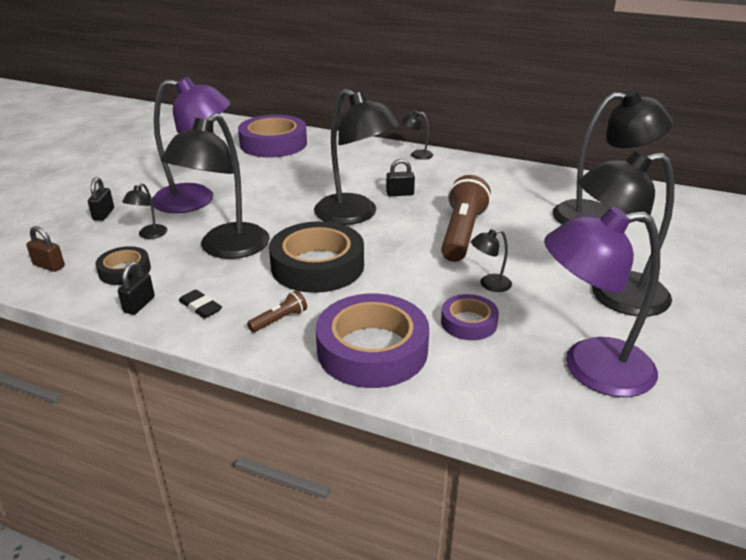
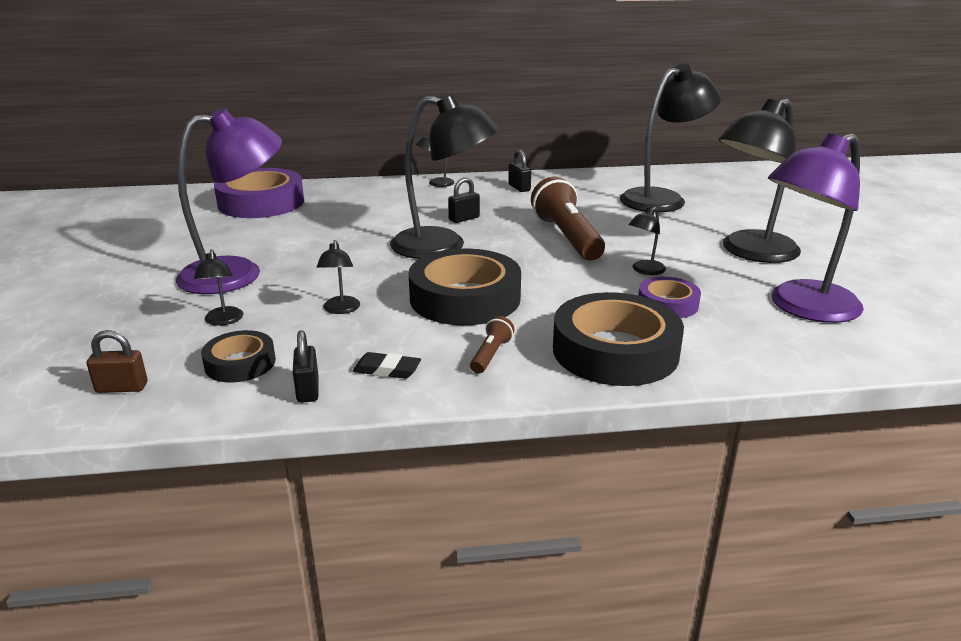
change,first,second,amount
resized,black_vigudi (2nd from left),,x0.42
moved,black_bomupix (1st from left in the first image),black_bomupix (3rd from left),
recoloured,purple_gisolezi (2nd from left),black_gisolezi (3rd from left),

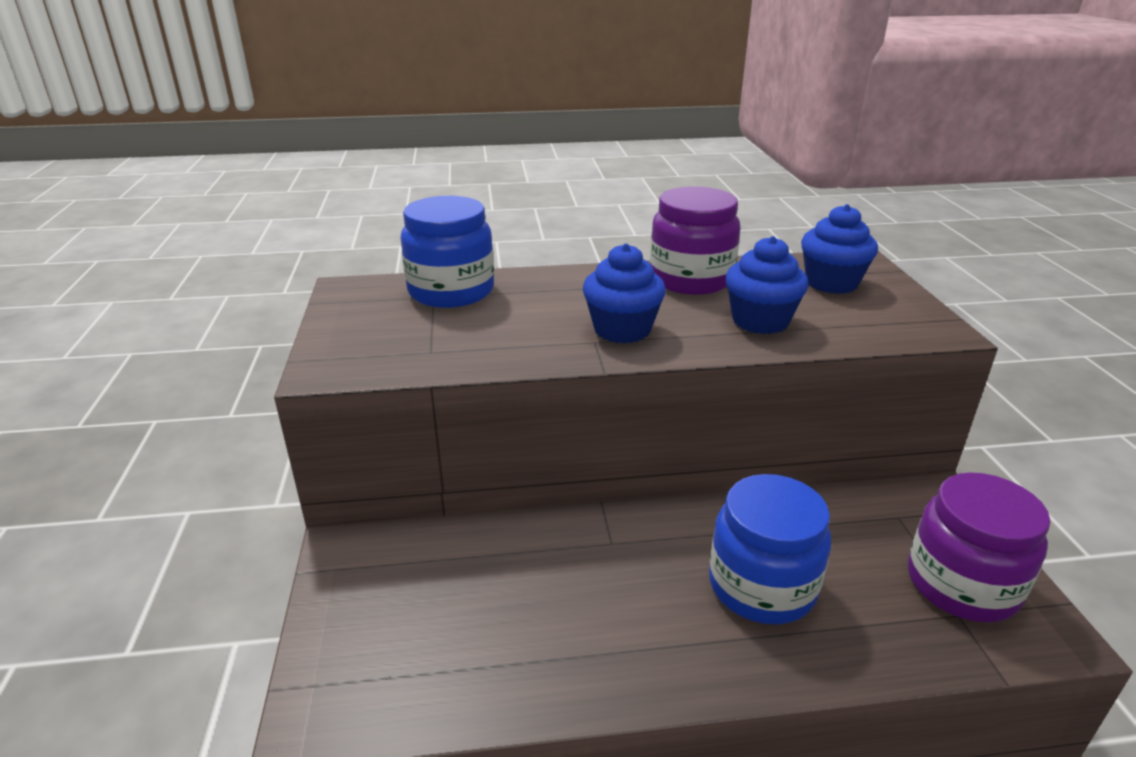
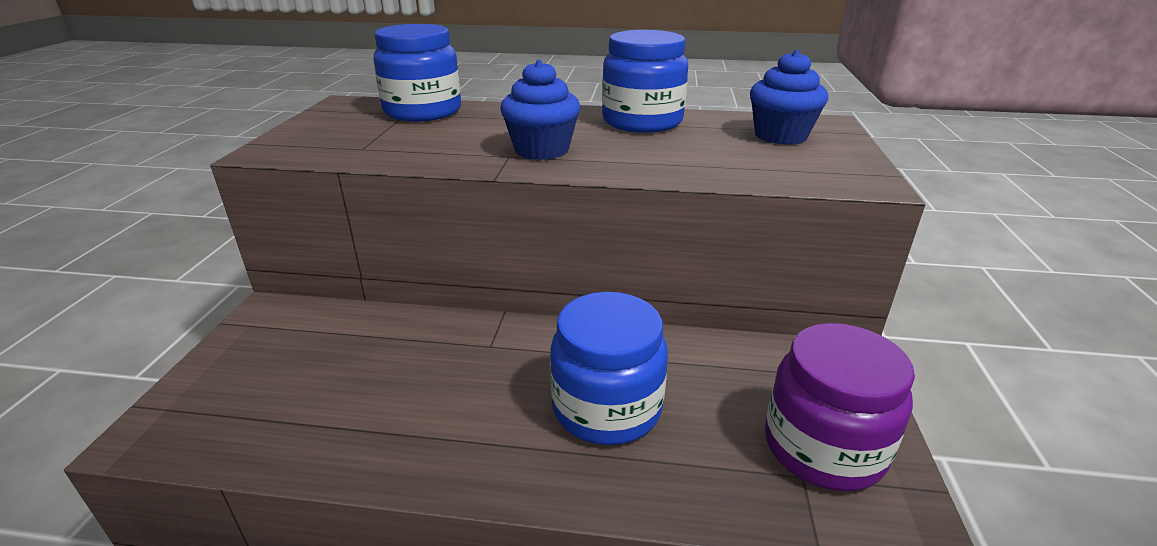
change,first,second,amount
recoloured,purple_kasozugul (1st from left),blue_kasozugul (3rd from left),
removed,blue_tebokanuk (2nd from left),,

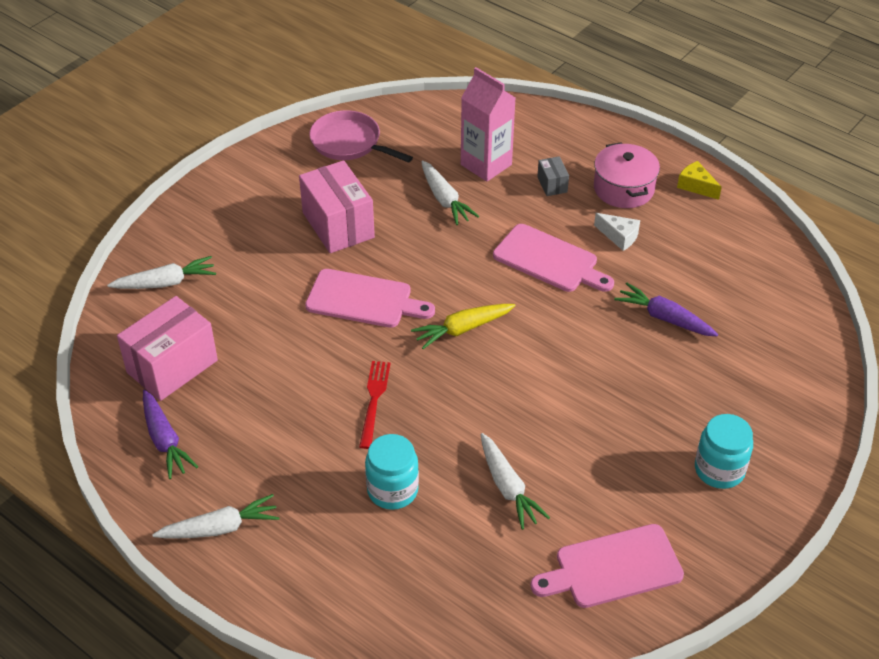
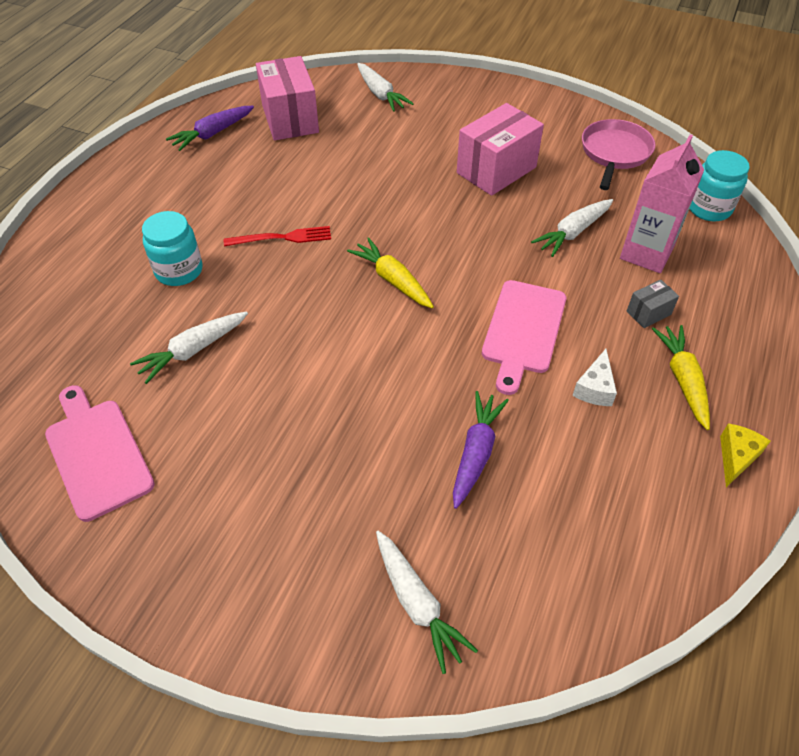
change,first,second,amount
turned,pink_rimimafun (1st from left),,45 degrees clockwise
moved,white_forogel (2nd from left in the first image),white_forogel (3rd from left),
replaced,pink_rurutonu,yellow_forogel (2nd from left),
moved,turquoise_kasozugul (2nd from left),,
removed,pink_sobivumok (1st from left),,

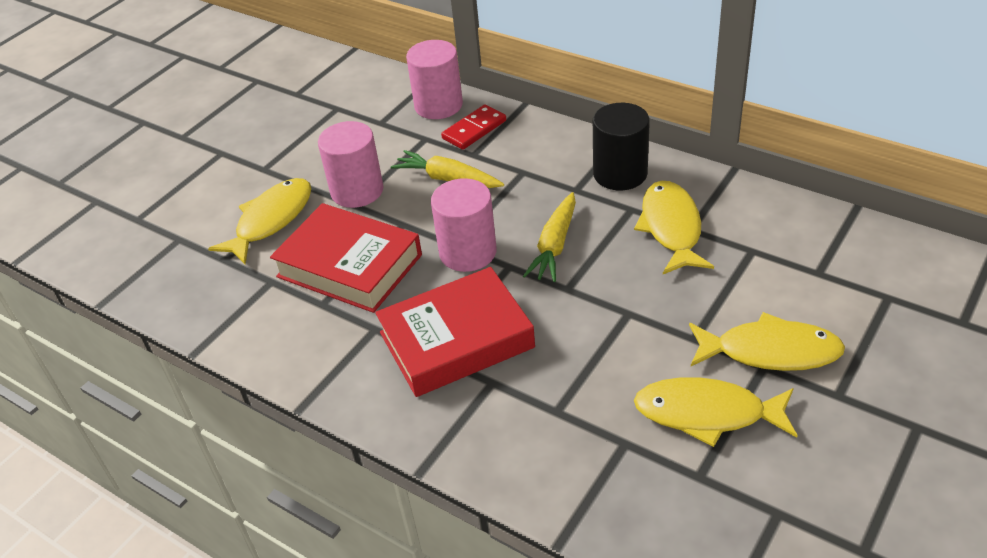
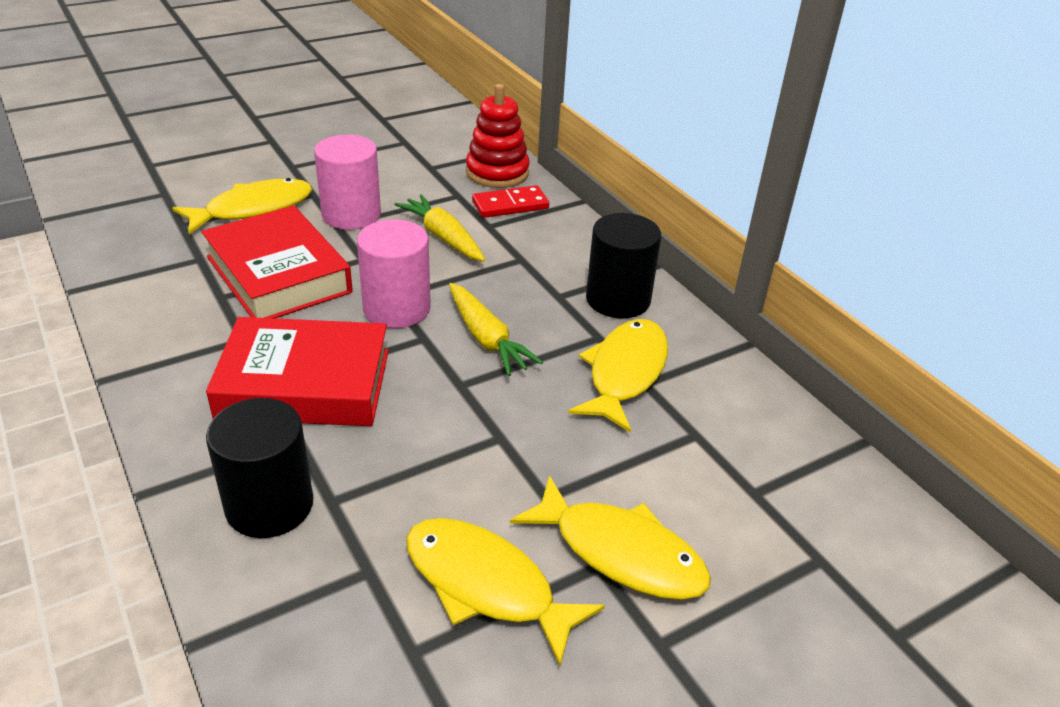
change,first,second,amount
added,,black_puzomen (1st from left),
turned,yellow_forogel (2nd from left),,75 degrees counterclockwise
replaced,pink_puzomen (2nd from left),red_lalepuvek,

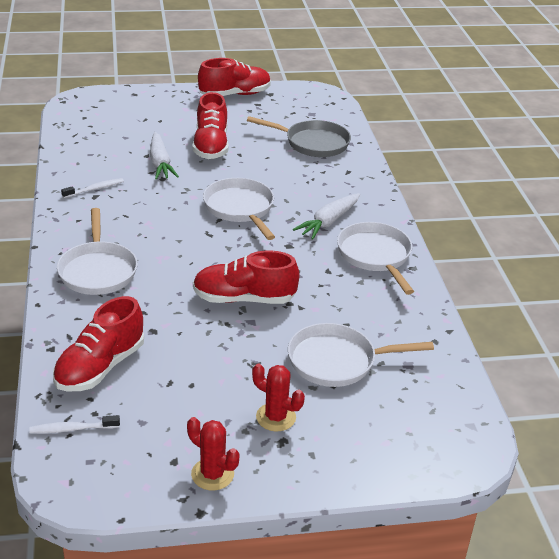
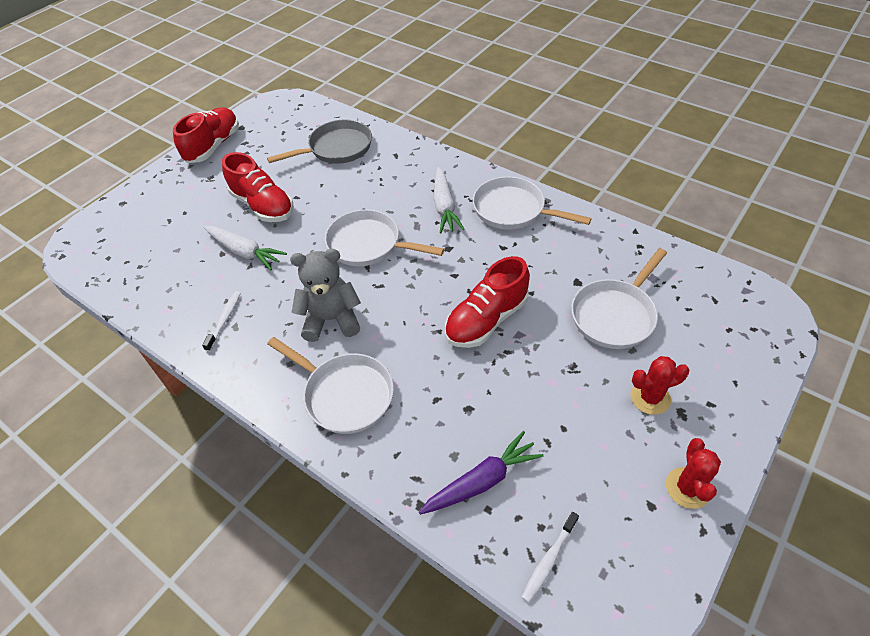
change,first,second,amount
added,,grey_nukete,
replaced,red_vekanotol (1st from left),purple_forogel,
turned,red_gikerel (1st from left in the first image),red_gikerel (2nd from left),75 degrees counterclockwise

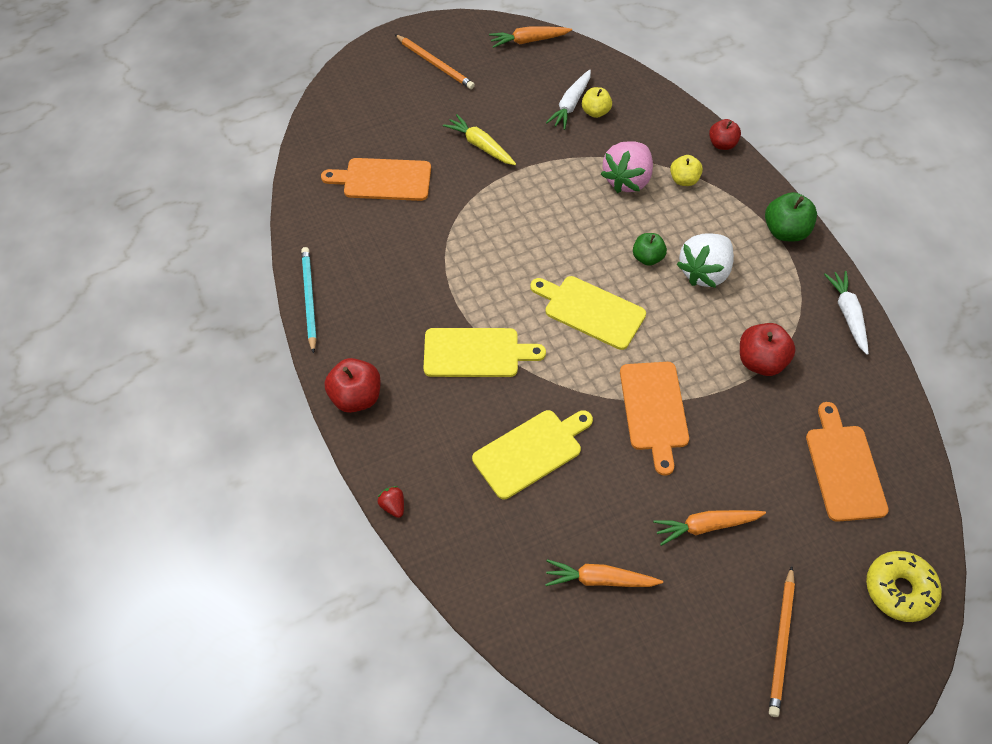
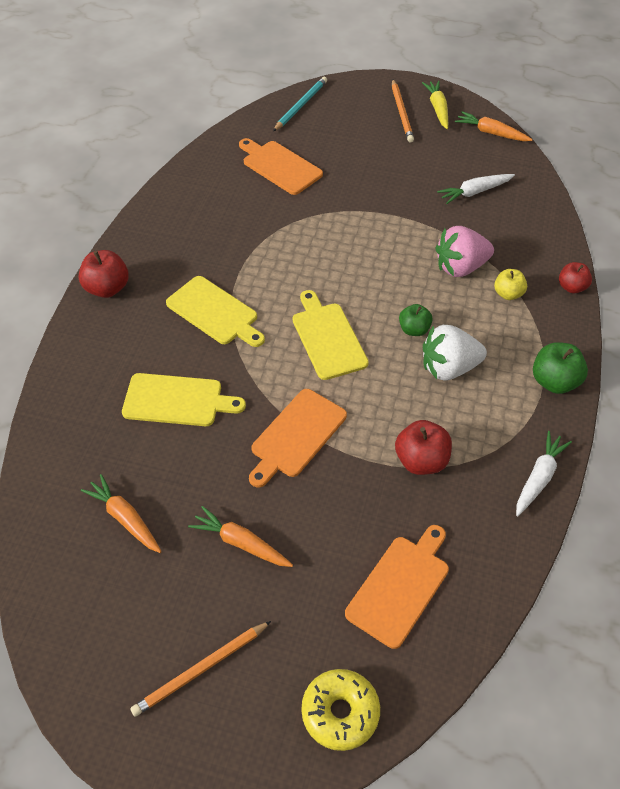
change,first,second,amount
moved,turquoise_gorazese,,
moved,yellow_forogel,,
removed,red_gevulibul,,
removed,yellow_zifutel (1st from left),,

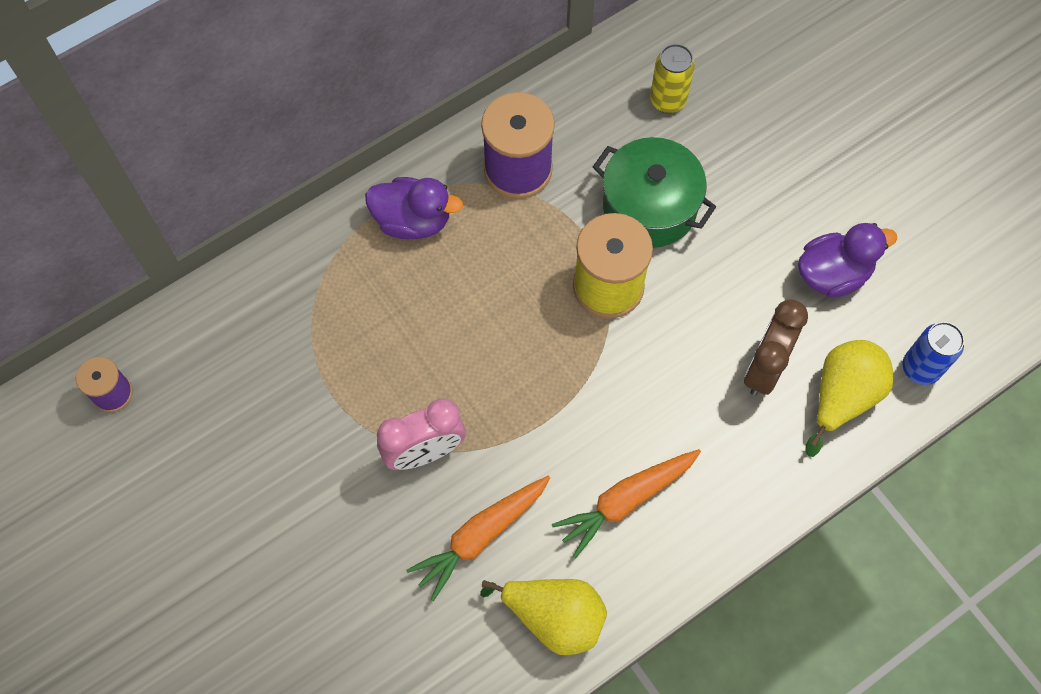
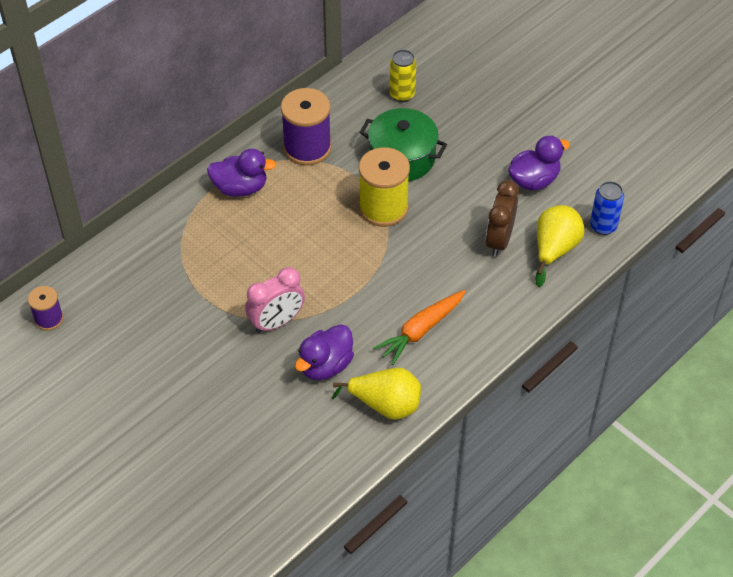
change,first,second,amount
replaced,orange_forogel (1st from left),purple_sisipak (2nd from left),

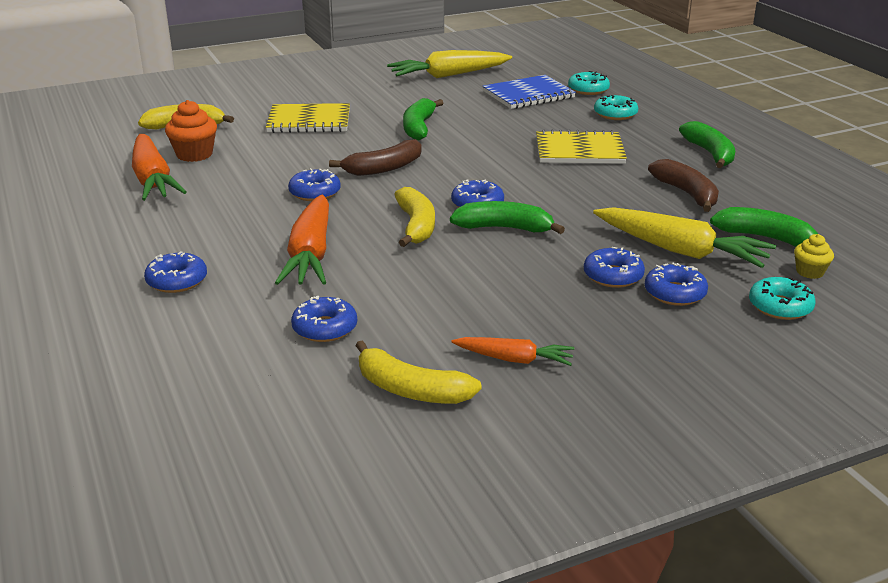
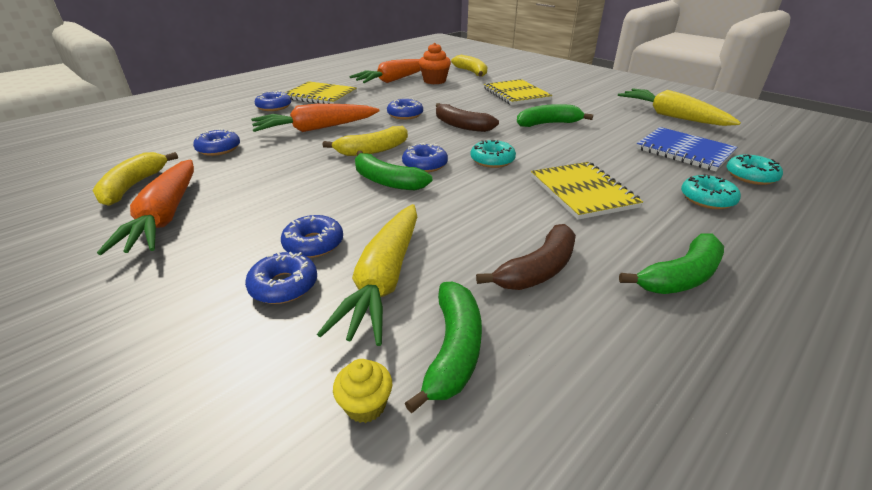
change,first,second,amount
resized,orange_forogel (3rd from left in the first image),orange_forogel (1st from left),x1.78
added,,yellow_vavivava (1st from left),
turned,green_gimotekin (2nd from left in the first image),green_gimotekin (1st from left),135 degrees clockwise
moved,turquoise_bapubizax (3rd from left in the first image),turquoise_bapubizax (1st from left),

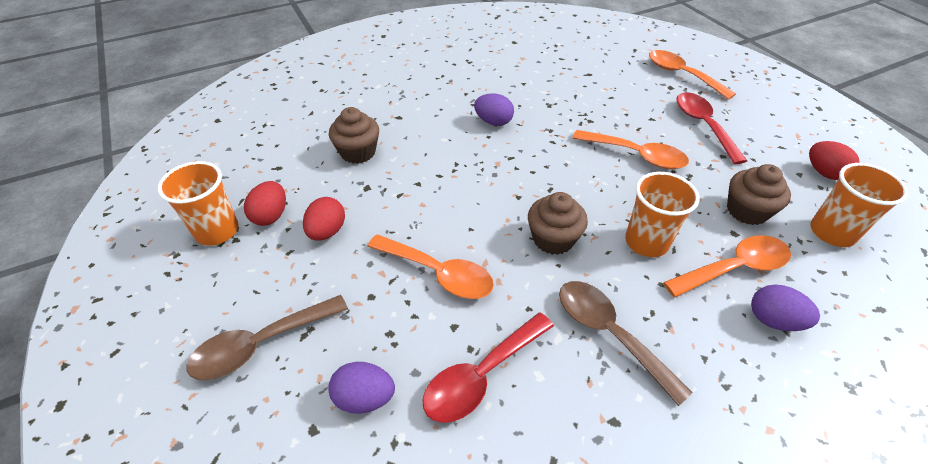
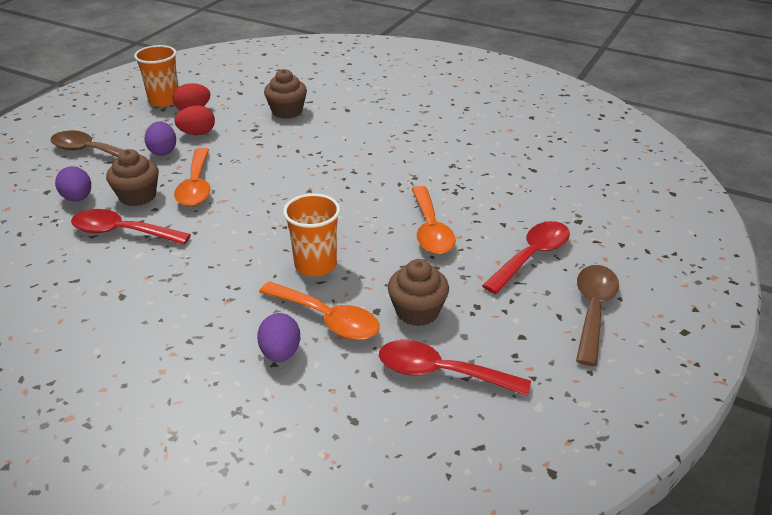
change,first,second,amount
moved,brown_tebokanuk (2nd from left in the first image),brown_tebokanuk (1st from left),
moved,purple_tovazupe (2nd from left),,
replaced,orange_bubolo (3rd from left),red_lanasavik (2nd from left),
moved,brown_lanasavik (2nd from left),,
removed,orange_lanasavik (3rd from left),,
removed,red_tovazupe (3rd from left),,

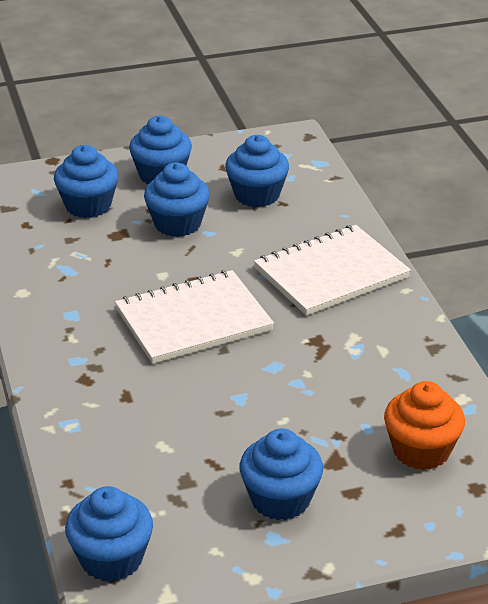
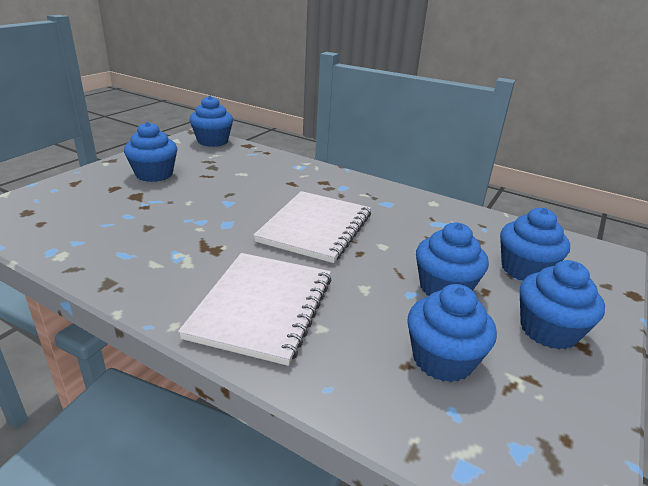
change,first,second,amount
removed,orange_tebokanuk,,

